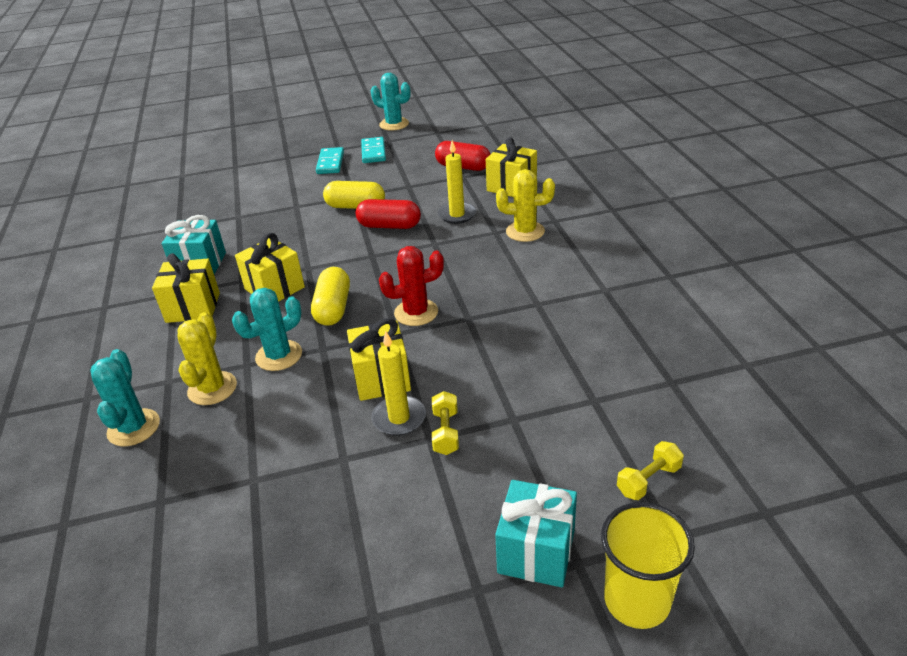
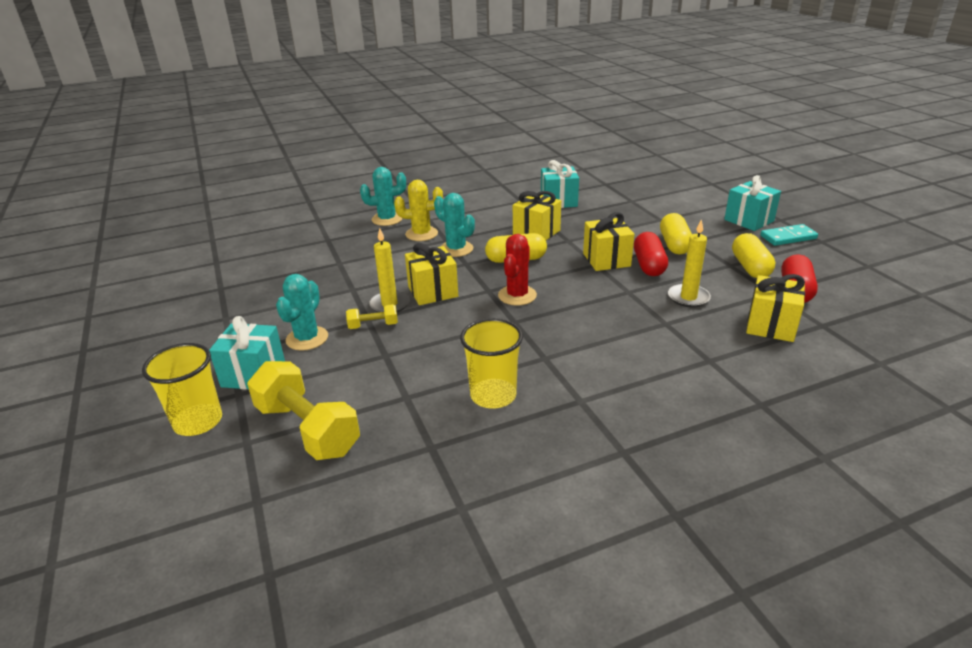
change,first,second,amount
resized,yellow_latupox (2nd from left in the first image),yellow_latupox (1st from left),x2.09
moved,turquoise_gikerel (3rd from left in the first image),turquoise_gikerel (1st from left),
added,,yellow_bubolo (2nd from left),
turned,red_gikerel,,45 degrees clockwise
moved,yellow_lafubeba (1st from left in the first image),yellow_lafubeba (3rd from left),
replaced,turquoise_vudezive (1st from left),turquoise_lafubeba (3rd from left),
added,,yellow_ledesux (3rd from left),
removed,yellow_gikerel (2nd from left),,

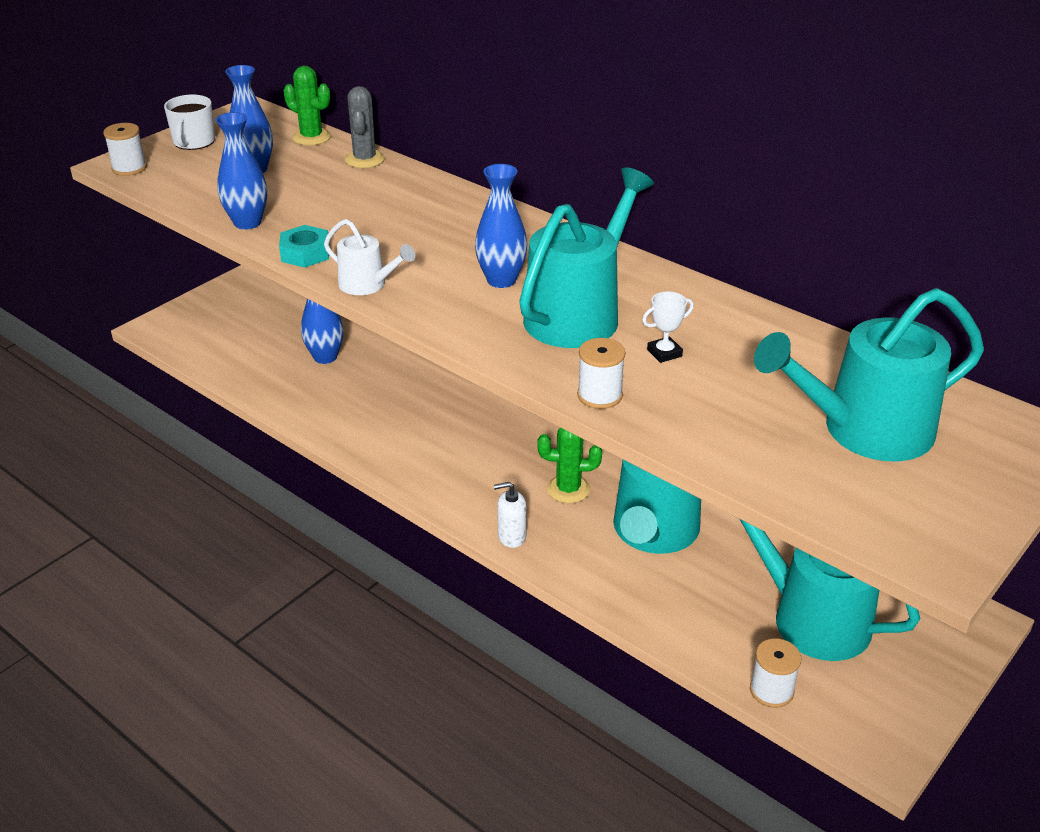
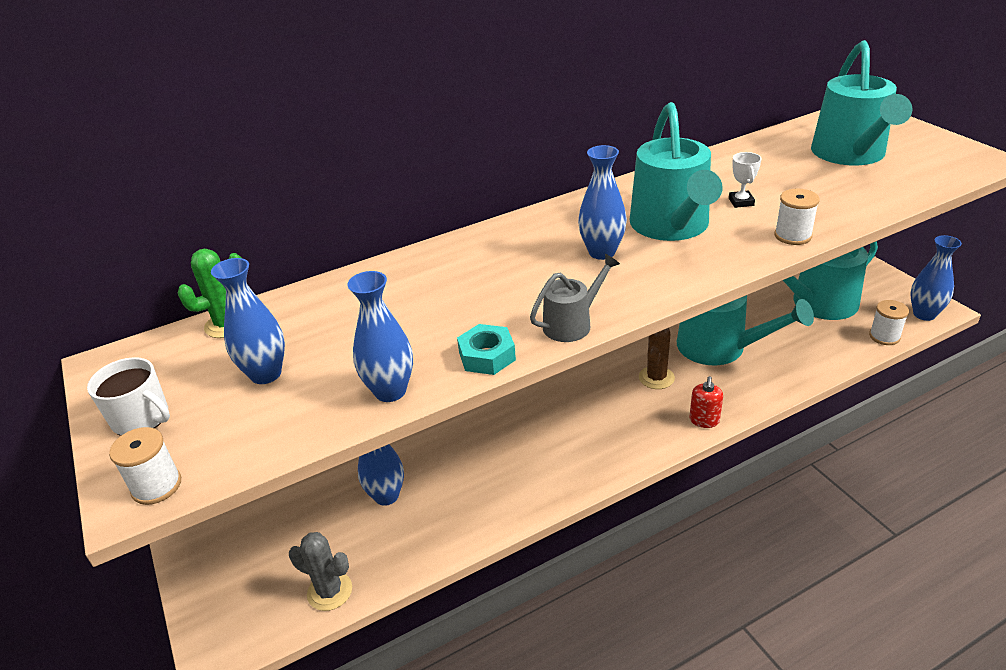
change,first,second,amount
moved,grey_gikerel,,
recoloured,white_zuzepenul,grey_zuzepenul,
turned,turquoise_zuzepenul (1st from left),,150 degrees counterclockwise
recoloured,green_gikerel (2nd from left),brown_gikerel,
recoloured,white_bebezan,red_bebezan,
added,,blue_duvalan (5th from left),

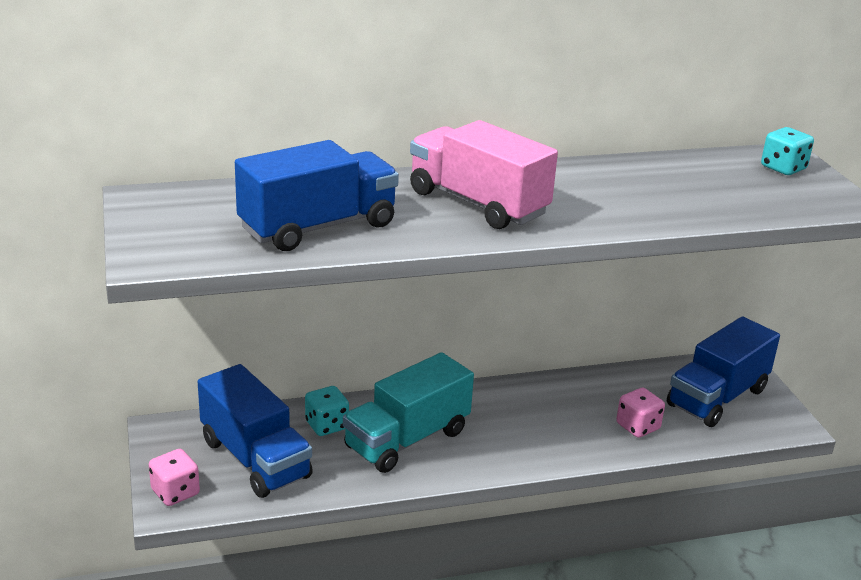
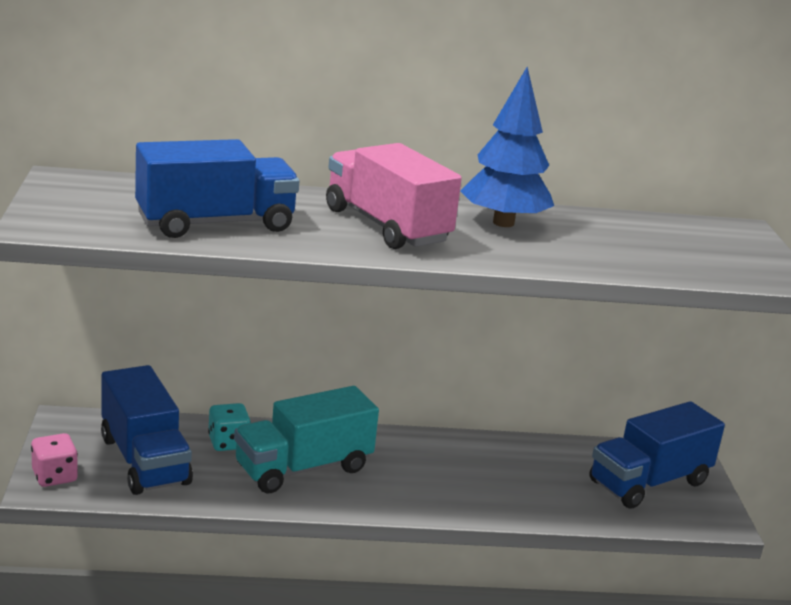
change,first,second,amount
added,,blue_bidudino,
removed,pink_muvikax (2nd from left),,
removed,turquoise_muvikax (2nd from left),,

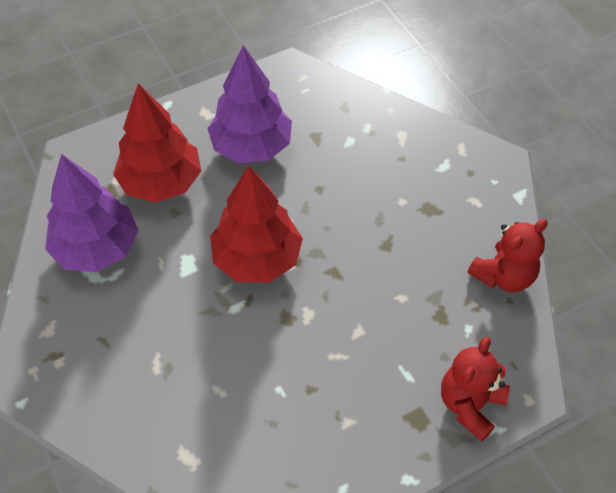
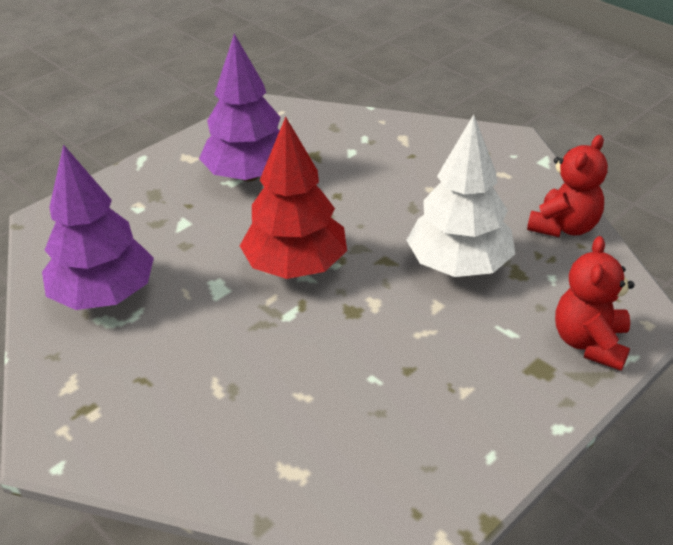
change,first,second,amount
added,,white_bidudino,
removed,red_bidudino (1st from left),,

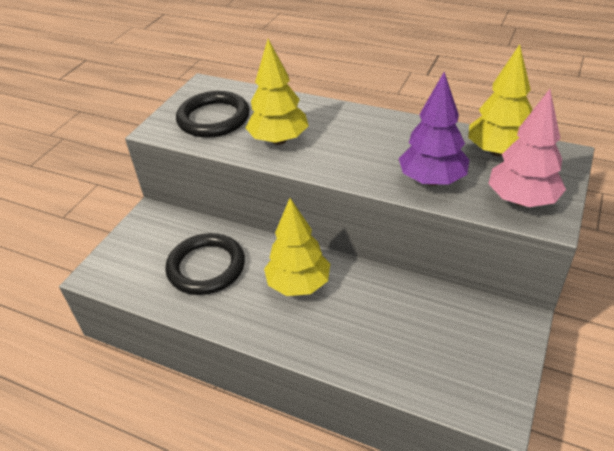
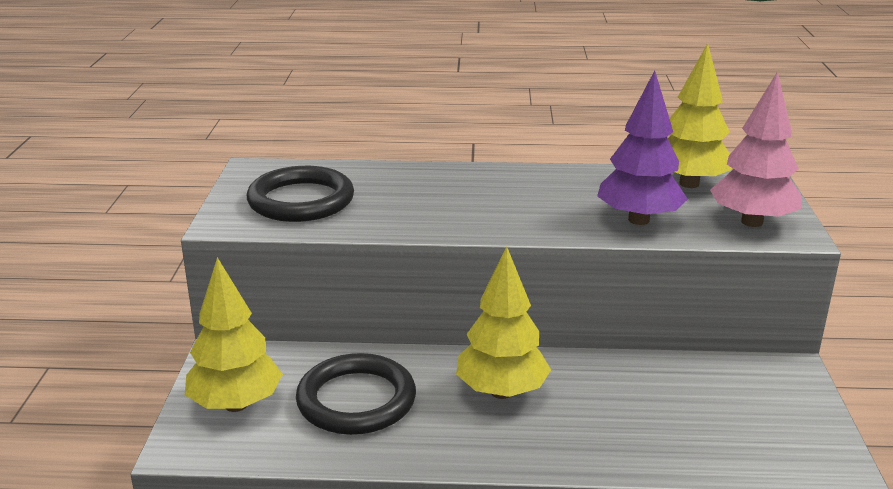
change,first,second,amount
moved,yellow_bidudino (1st from left),,

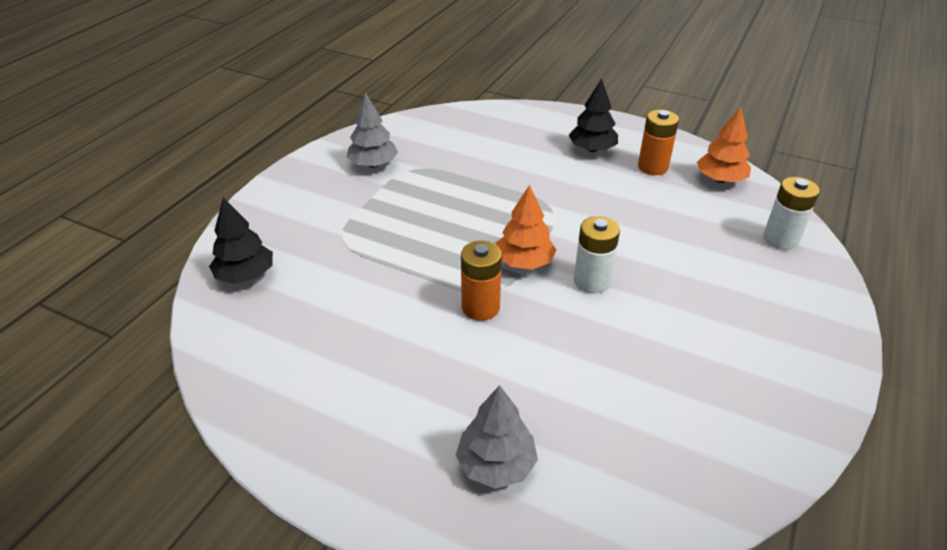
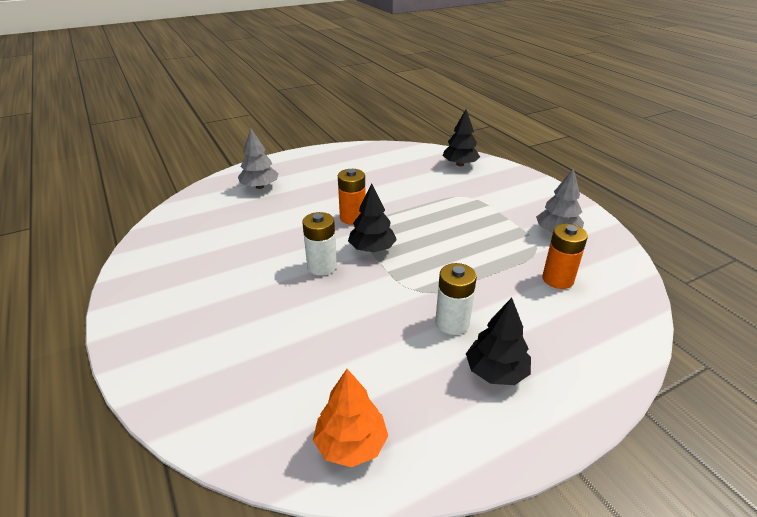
change,first,second,amount
recoloured,orange_bidudino (1st from left),black_bidudino (1st from left),
moved,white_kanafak (2nd from left),,
moved,orange_kanafak (2nd from left),,

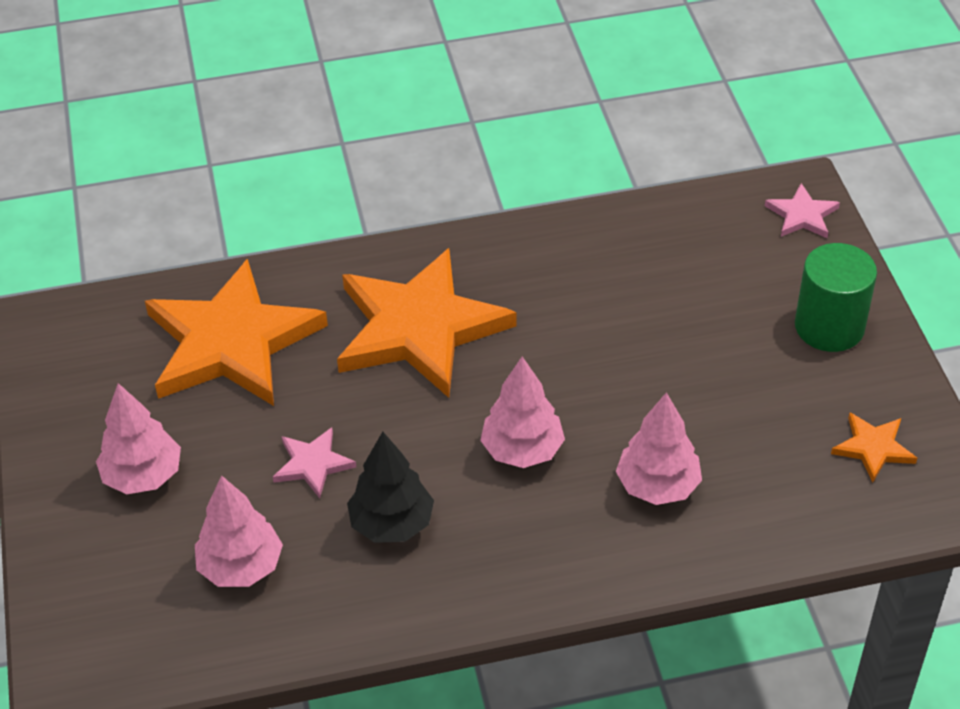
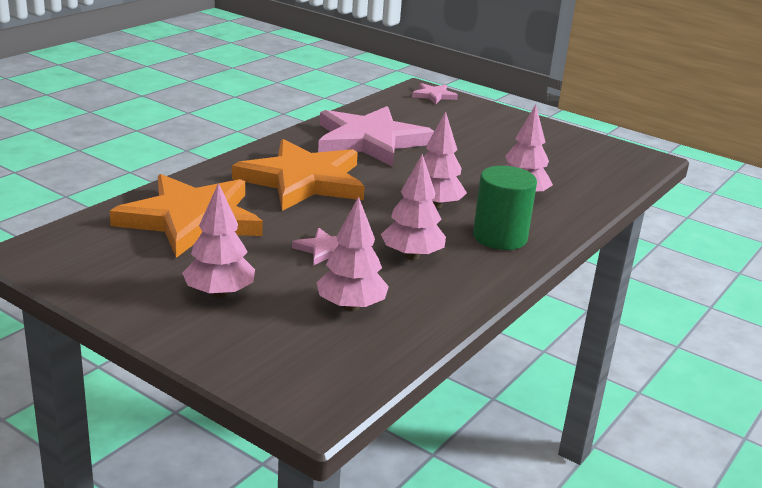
change,first,second,amount
added,,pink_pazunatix (2nd from left),
recoloured,black_bidudino,pink_bidudino (3rd from left),
moved,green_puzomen,,
removed,orange_pazunatix (3rd from left),,

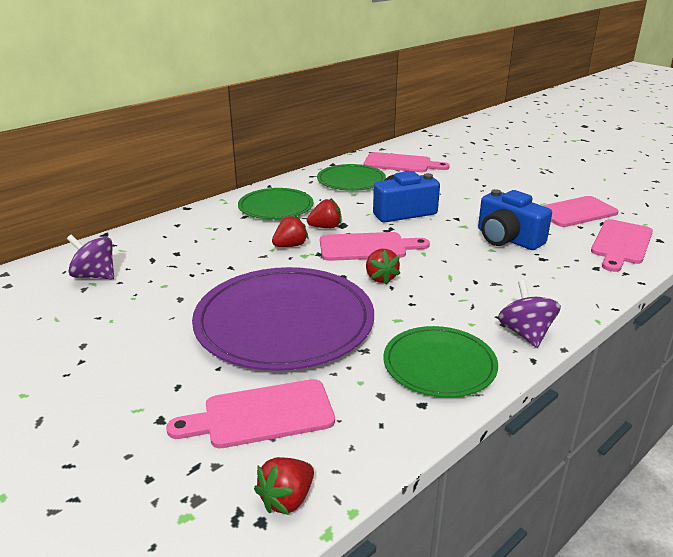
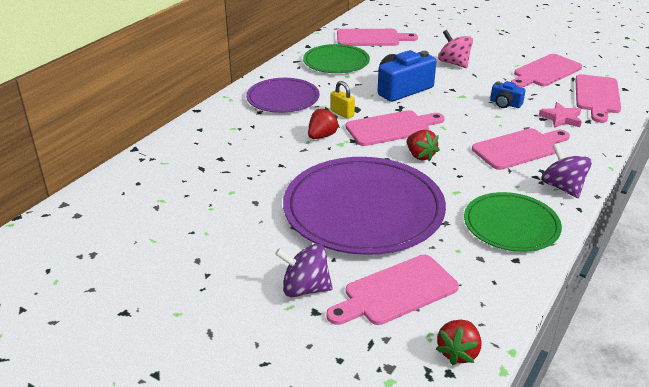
change,first,second,amount
recoloured,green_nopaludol (1st from left),purple_nopaludol (1st from left),
moved,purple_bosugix (1st from left),,
replaced,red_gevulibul (3rd from left),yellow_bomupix,
added,,pink_bosugix,
added,,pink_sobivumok (4th from left),
resized,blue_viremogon (2nd from left),,x0.52
added,,pink_pazunatix,

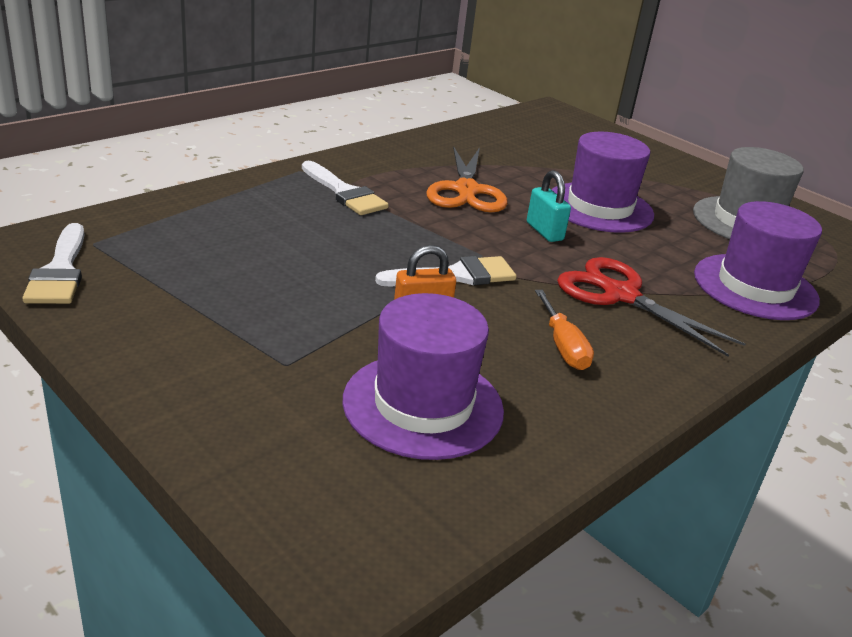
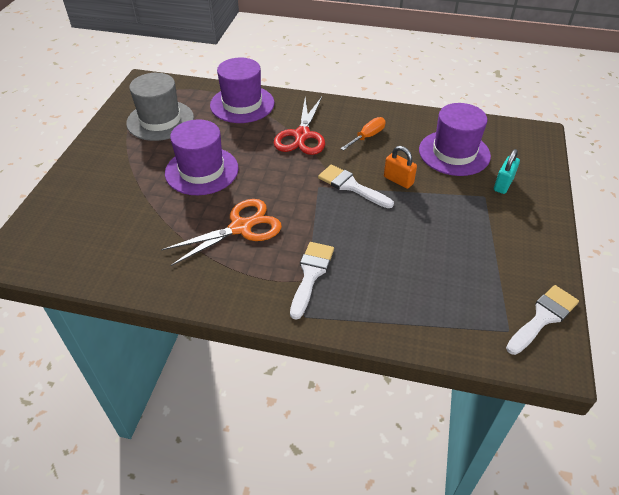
change,first,second,amount
moved,turquoise_bomupix,,

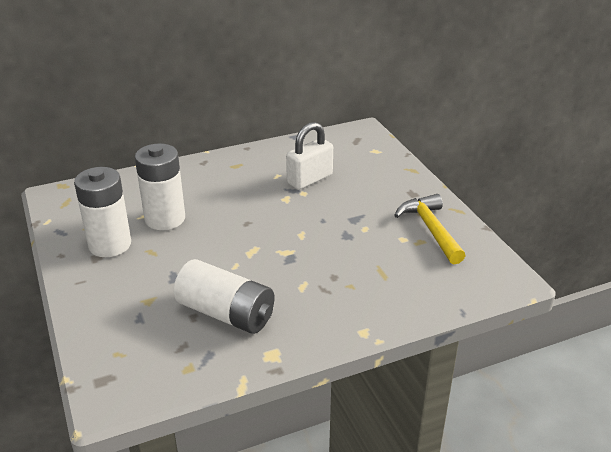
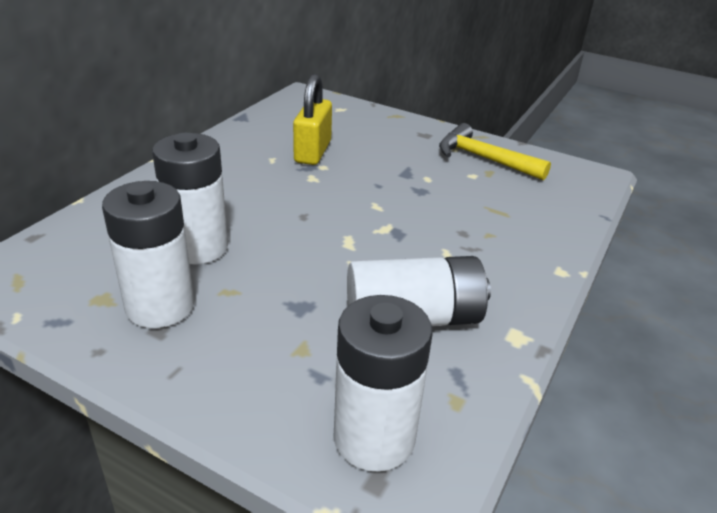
change,first,second,amount
recoloured,white_bomupix,yellow_bomupix,
added,,white_kanafak (3rd from left),

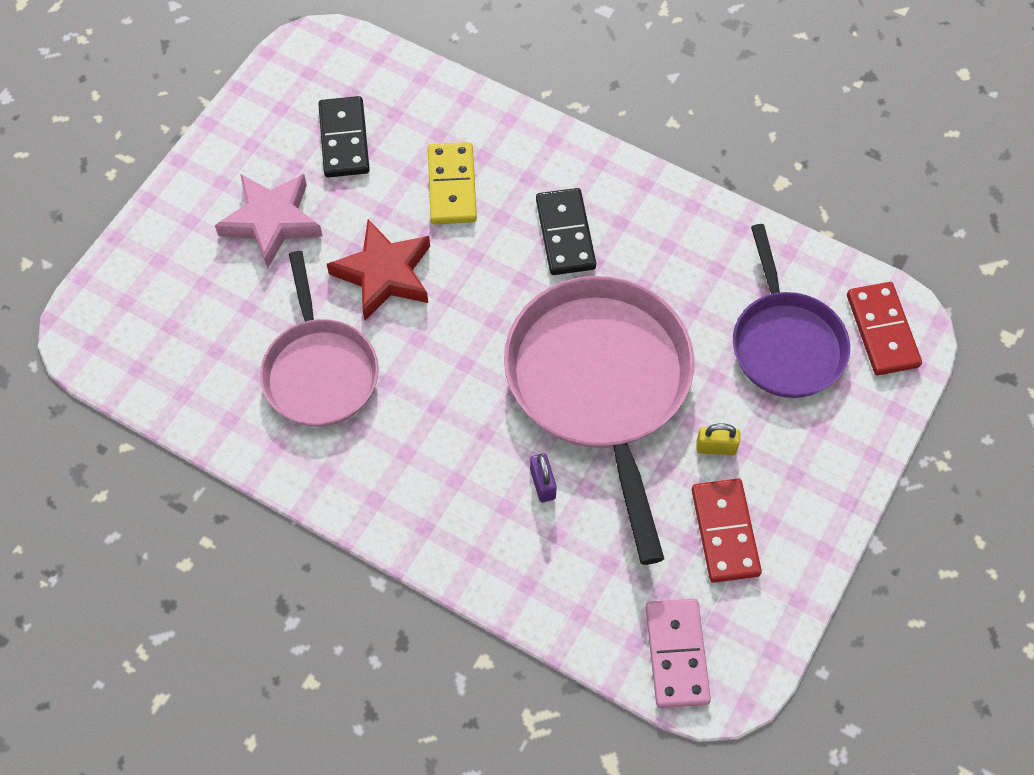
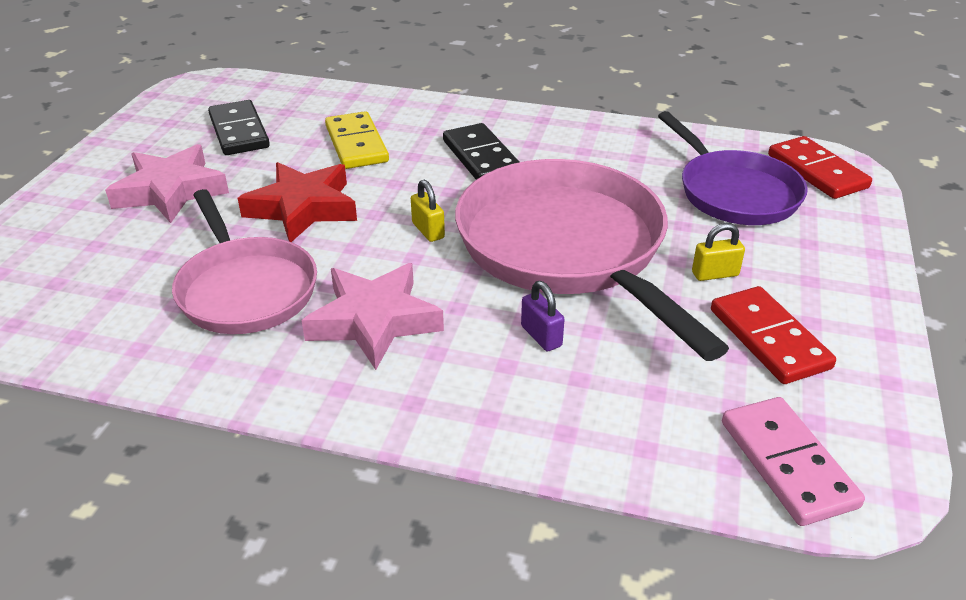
change,first,second,amount
added,,pink_pazunatix (2nd from left),
added,,yellow_bomupix (1st from left),

